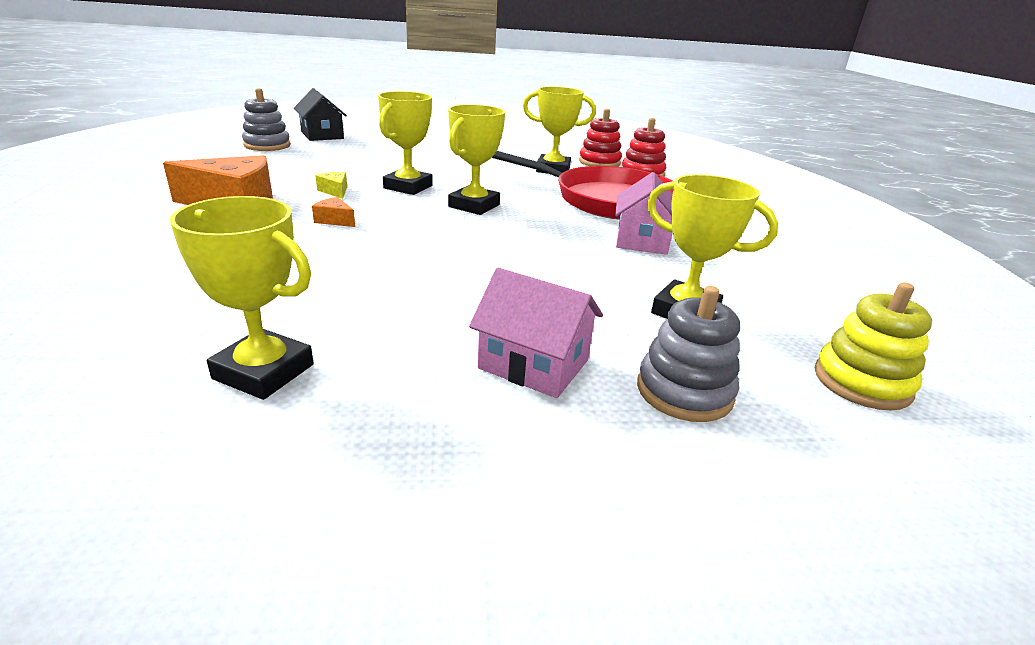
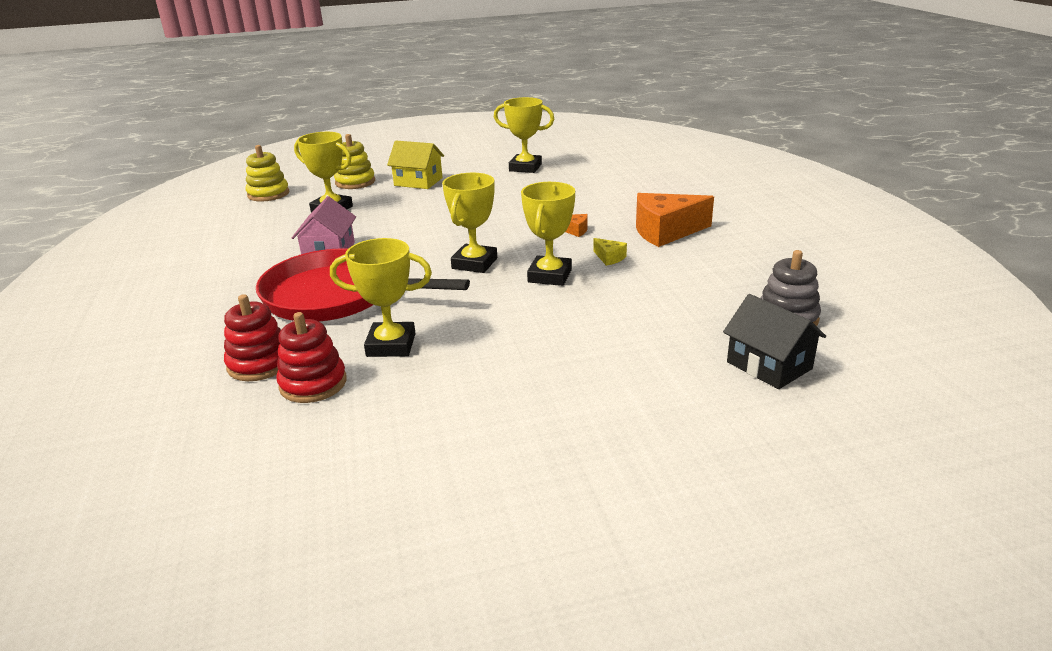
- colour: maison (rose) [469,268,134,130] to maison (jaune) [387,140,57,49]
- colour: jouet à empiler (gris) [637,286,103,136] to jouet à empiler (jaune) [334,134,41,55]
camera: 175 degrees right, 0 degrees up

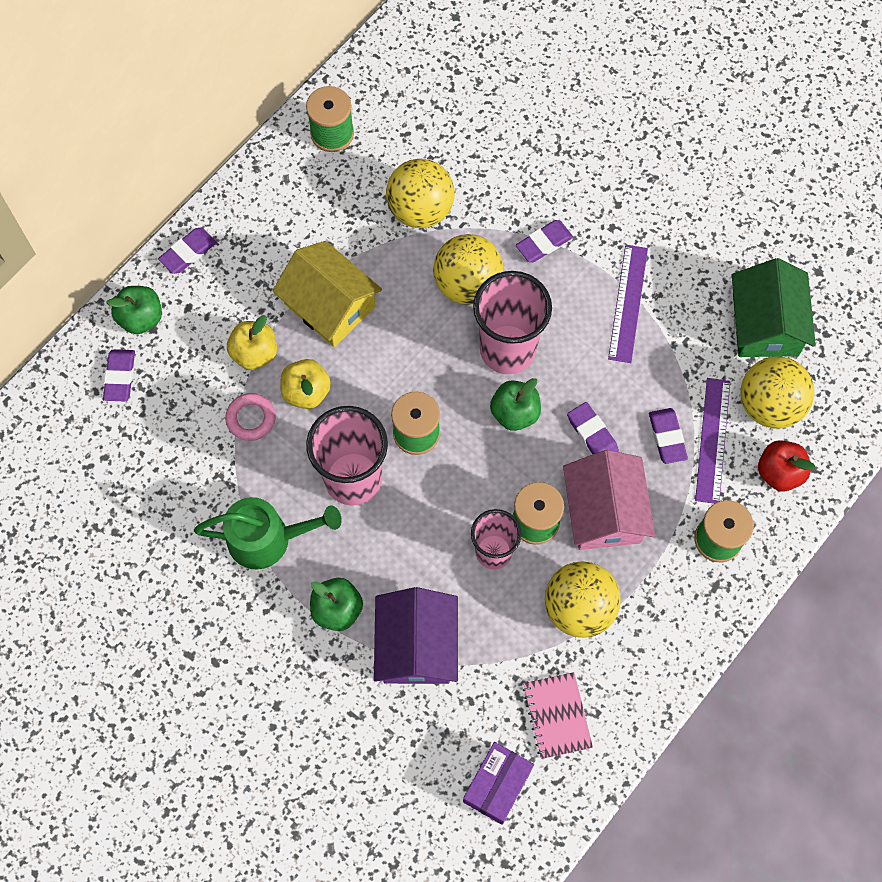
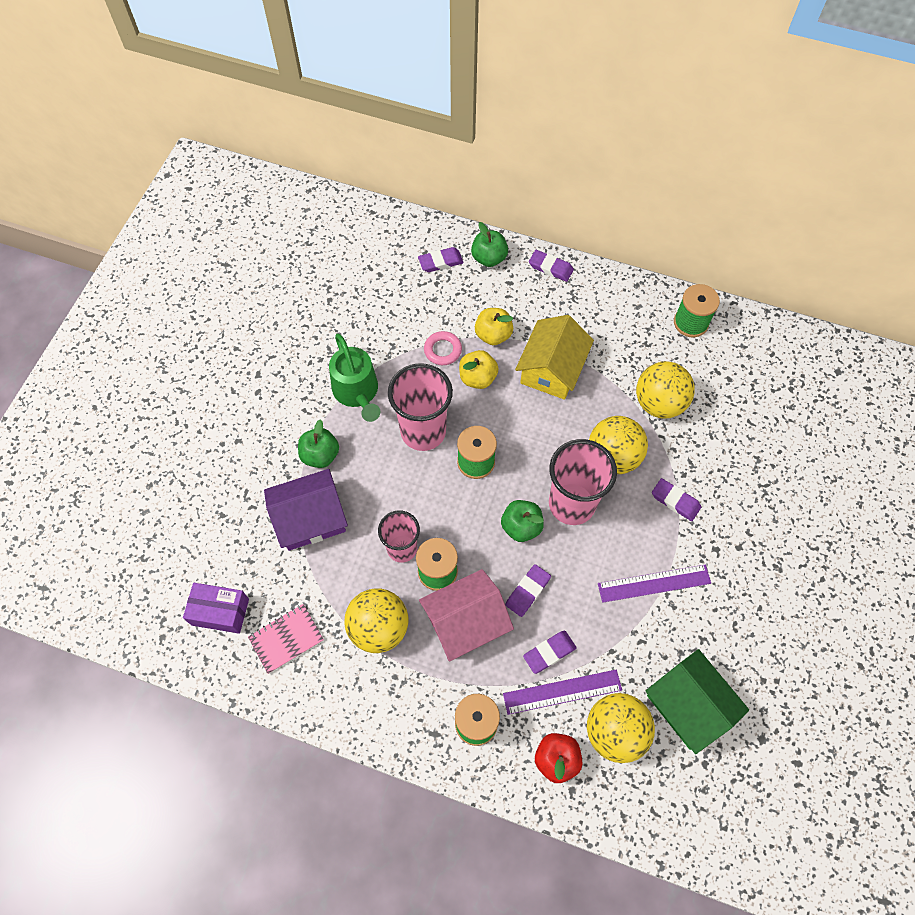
- spun: maison (vert) [732,258,84,99] = [646,649,103,105] 75 degrees clockwise
camera: 70 degrees right, 5 degrees down

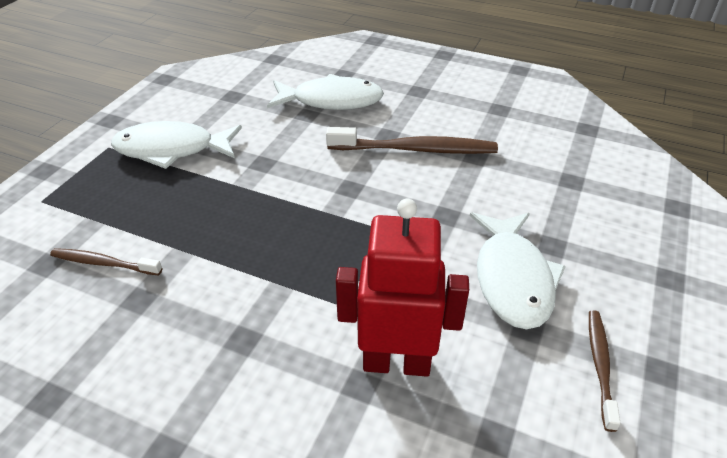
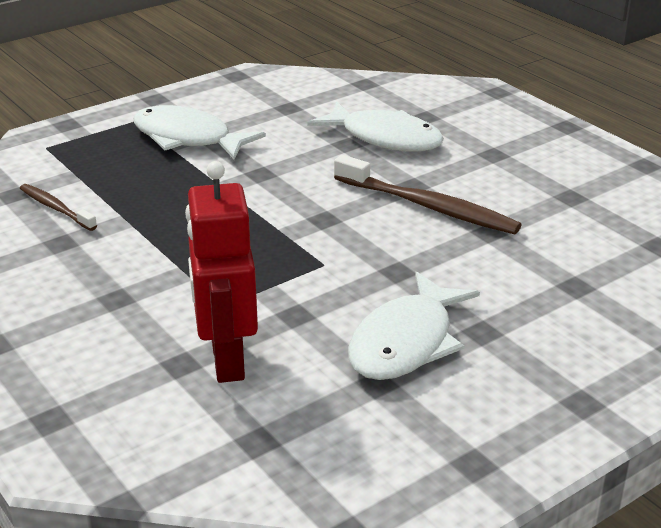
- spun: robot (rouge) [336,199,133,178] = [185,161,73,222] 135 degrees counterclockwise
- missing: brosse à dents (marron) [589,310,32,122]
camera: 30 degrees right, 10 degrees down

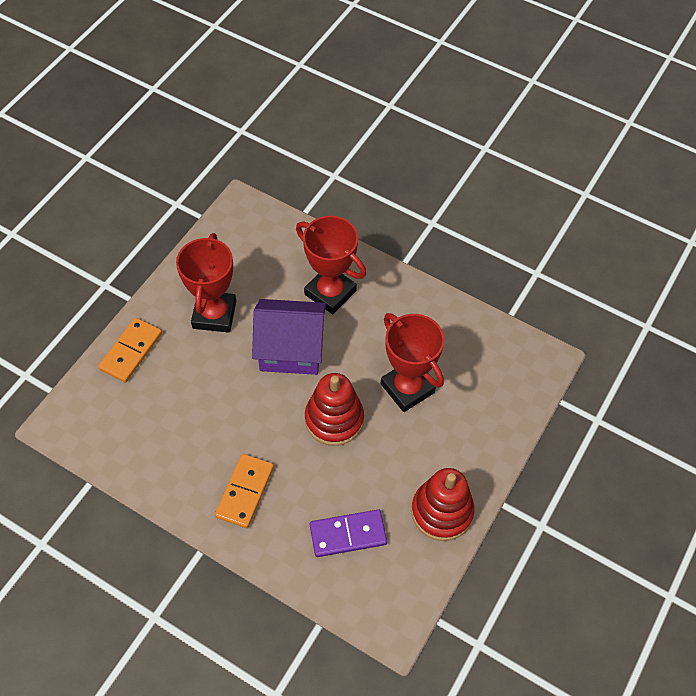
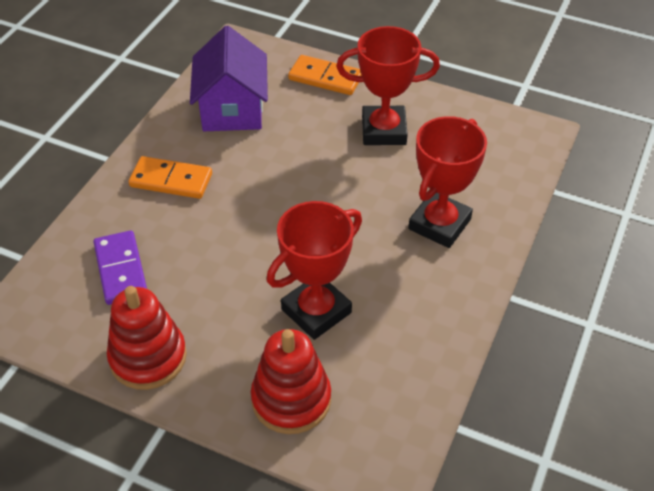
- relocated: maison (violet) [252,299,75,76] to [190,26,78,105]
- relocated: jouet à empiler (rouge) [305,373,59,73] to [251,329,80,105]
camera: 85 degrees right, 10 degrees down

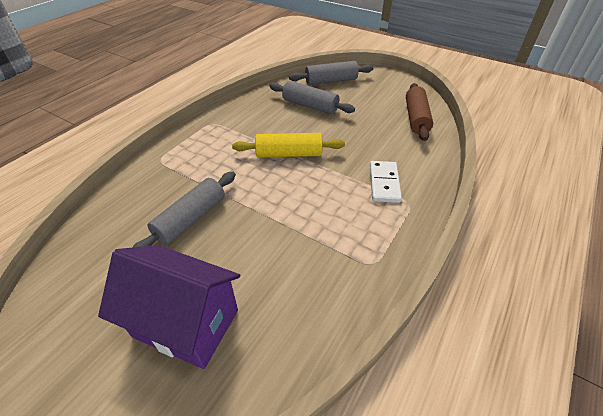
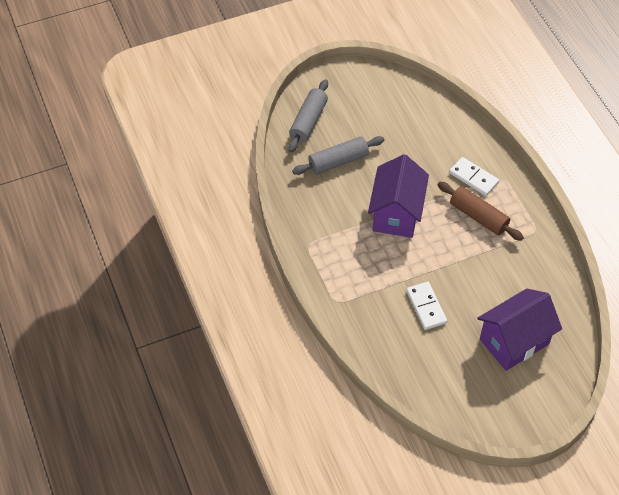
- relocated: rouleau à pâtisserie (marron) [406,83,27,58] to [438,182,86,59]
- exchanged: rouleau à pâtisserie (jaune) [232,133,113,25] to maison (violet) [368,154,61,84]
- exchanged: rouleau à pâtisserie (gris) [132,171,104,77] to domino (blanc) [406,282,41,48]
camera: 55 degrees left, 10 degrees up

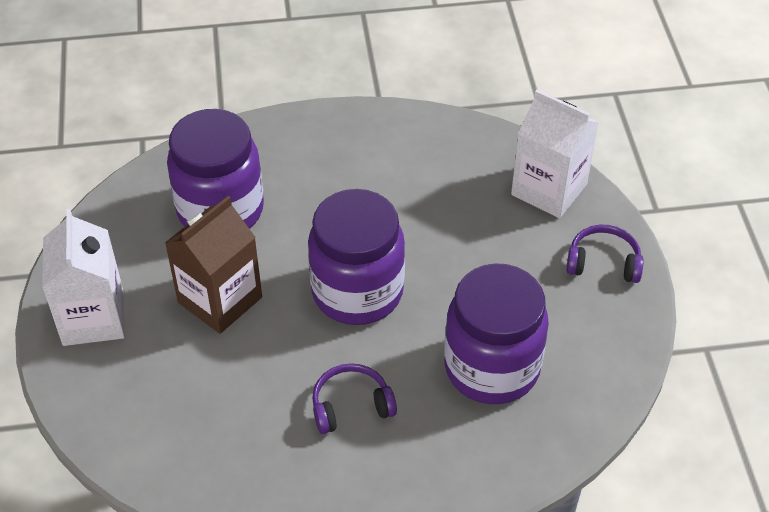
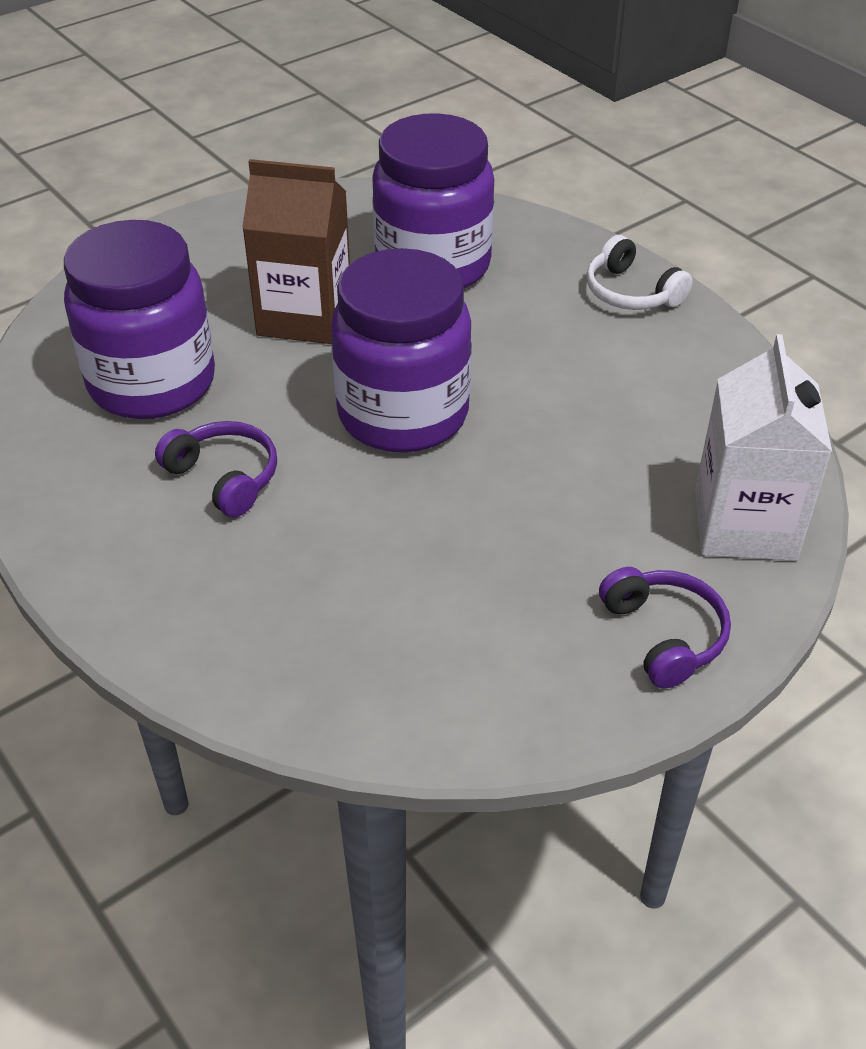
- missing: brique de lait (blanc) [42,209,83,137]
- relocated: bocal (violet) [444,263,105,141] to [64,220,151,199]
- appeared: casque audio (blanc) [587,235,106,75]
camera: 60 degrees right, 5 degrees down

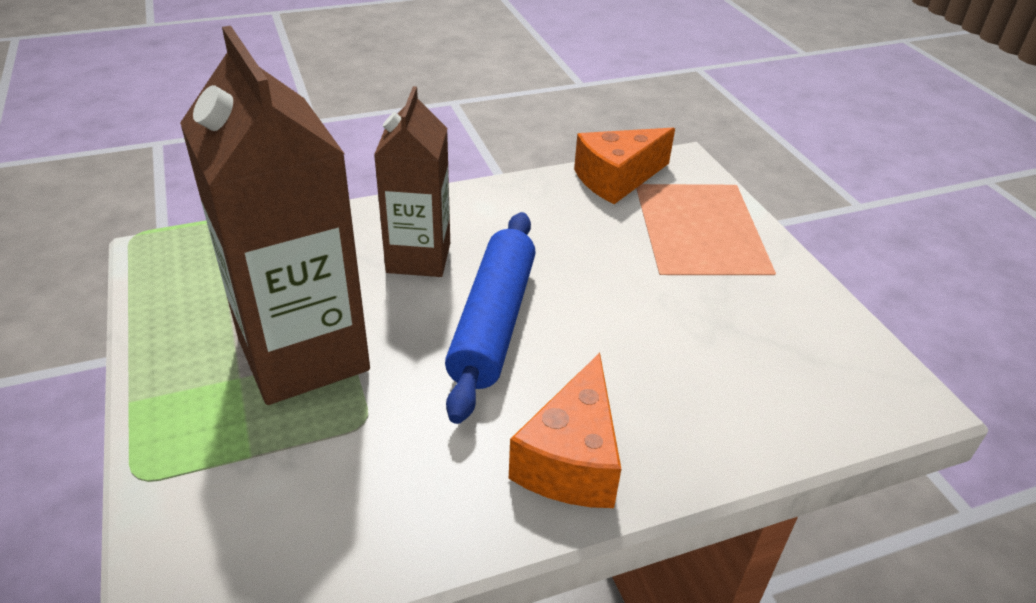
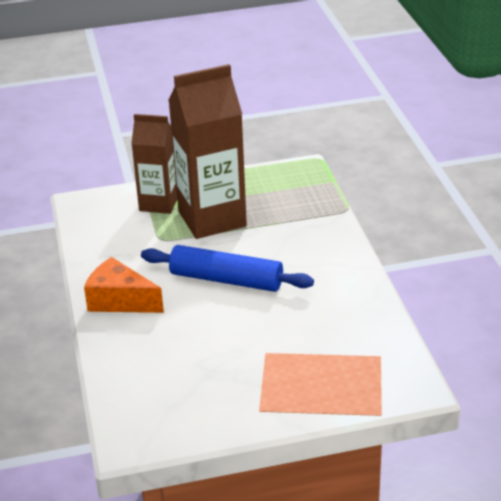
- relocated: brique de lait (marron) [374,86,76,191] to [131,114,46,100]
- missing: fromage (orange) [574,128,101,76]
camera: 100 degrees right, 5 degrees down

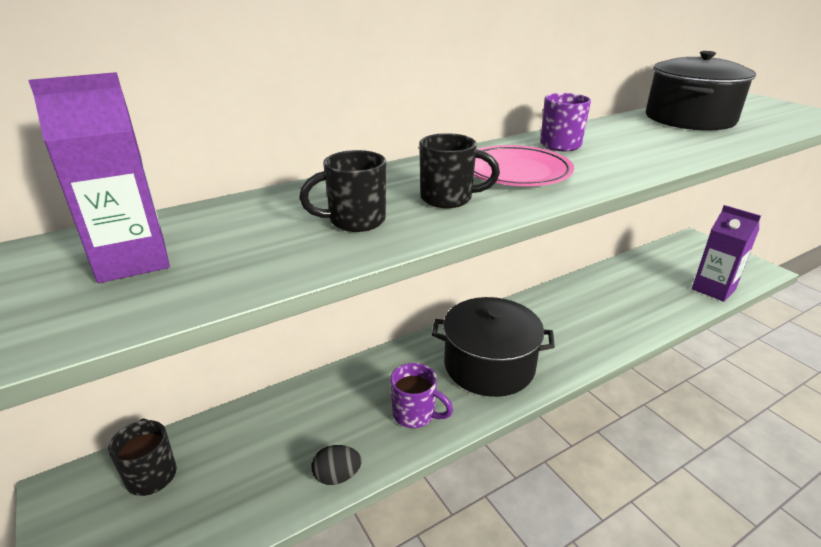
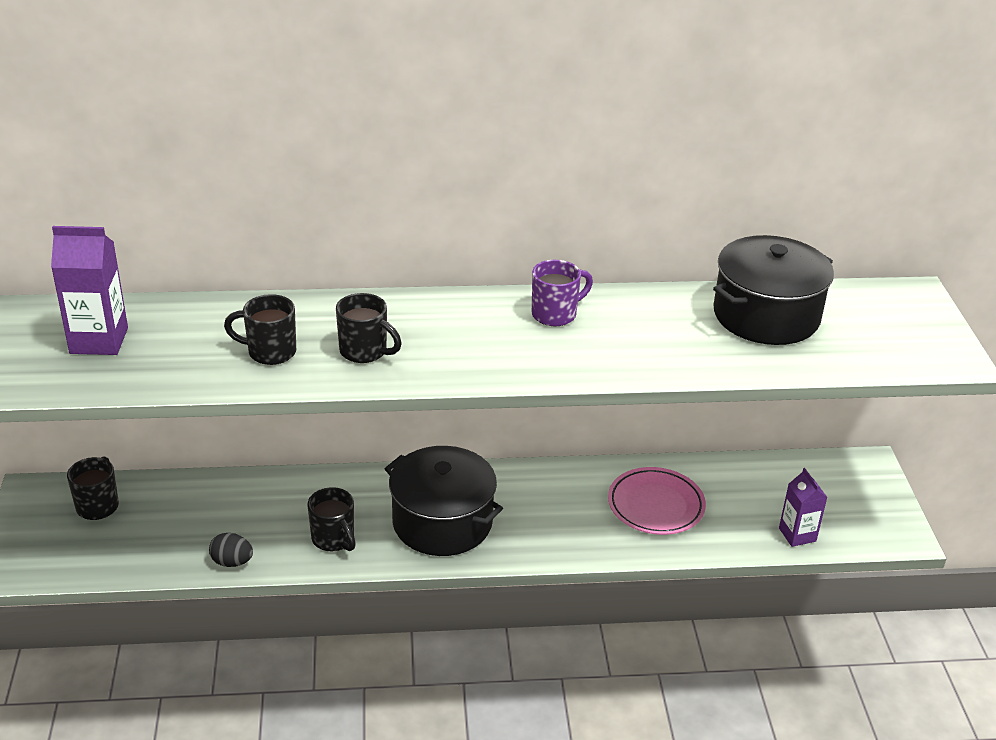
- relocated: assiette (rose) [474,145,100,41] to [608,467,98,68]
- size: brique de lait (violet) [692,205,69,97] = [779,468,49,79] x0.66
- colour: tasse (violet) [390,363,63,65] to tasse (noir) [307,487,49,64]
camera: 25 degrees right, 5 degrees up

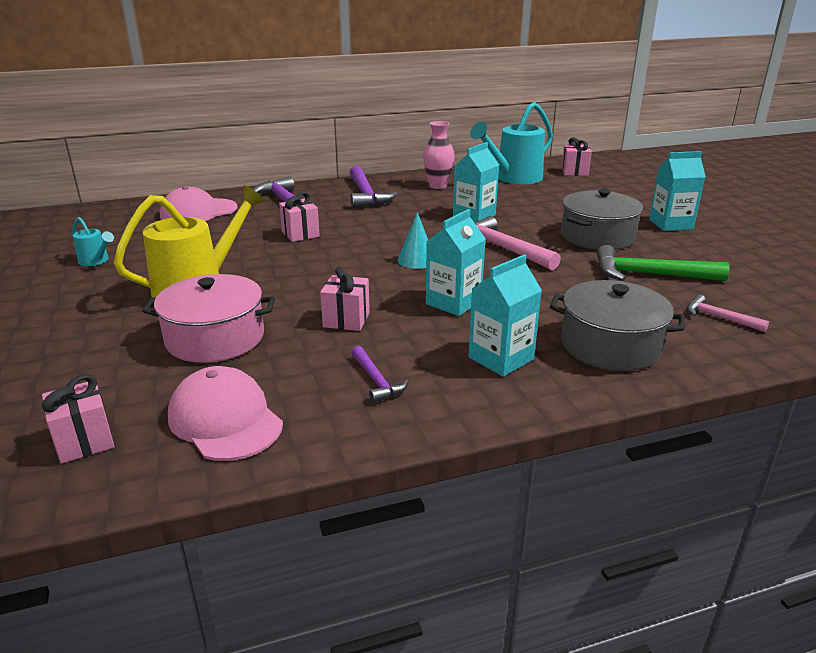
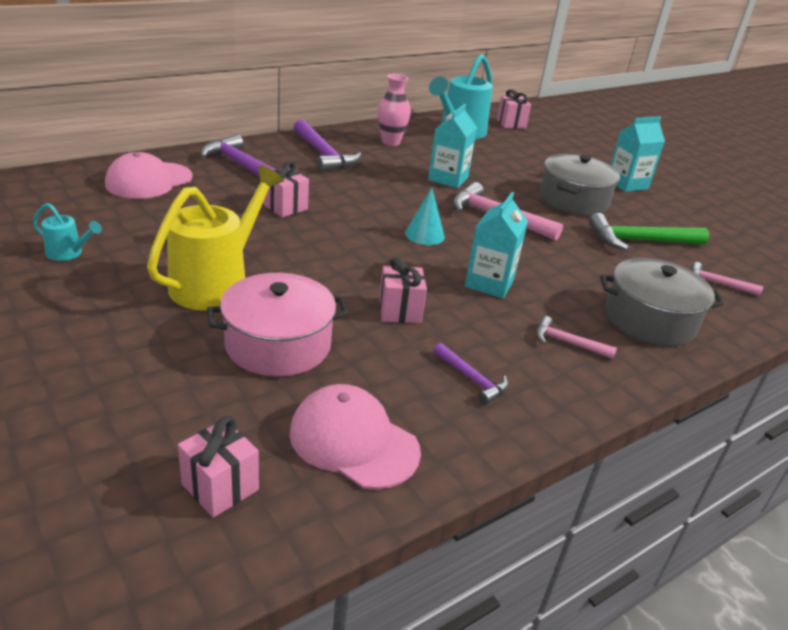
- exchanged: brique de lait (turquoise) [469,254,73,122] to marteau (rose) [536,316,81,43]
camera: 20 degrees left, 5 degrees up

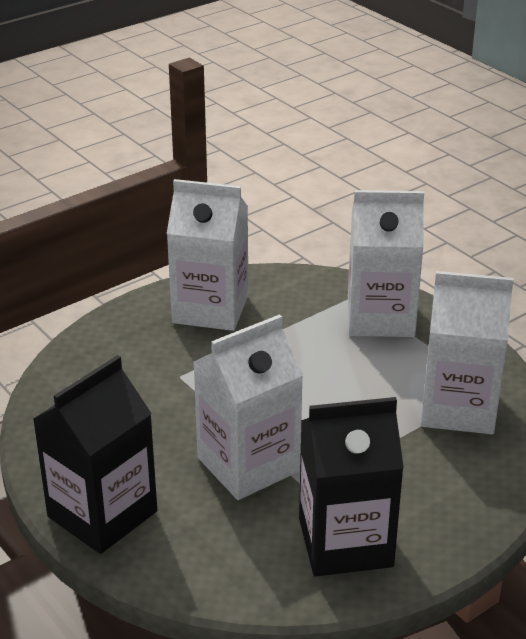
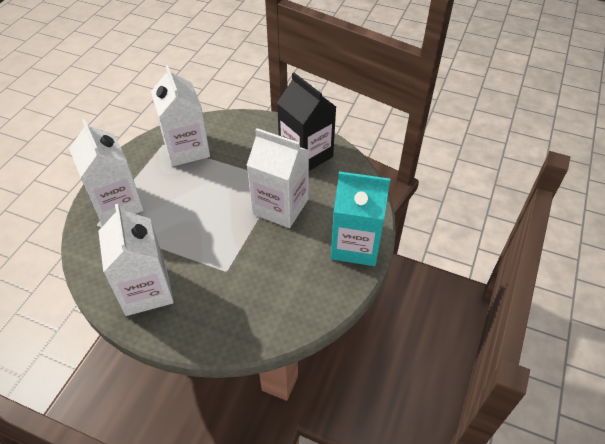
- colour: brique de lait (noir) [33,355,124,199] to brique de lait (turquoise) [331,171,59,95]
camera: 120 degrees left, 15 degrees up

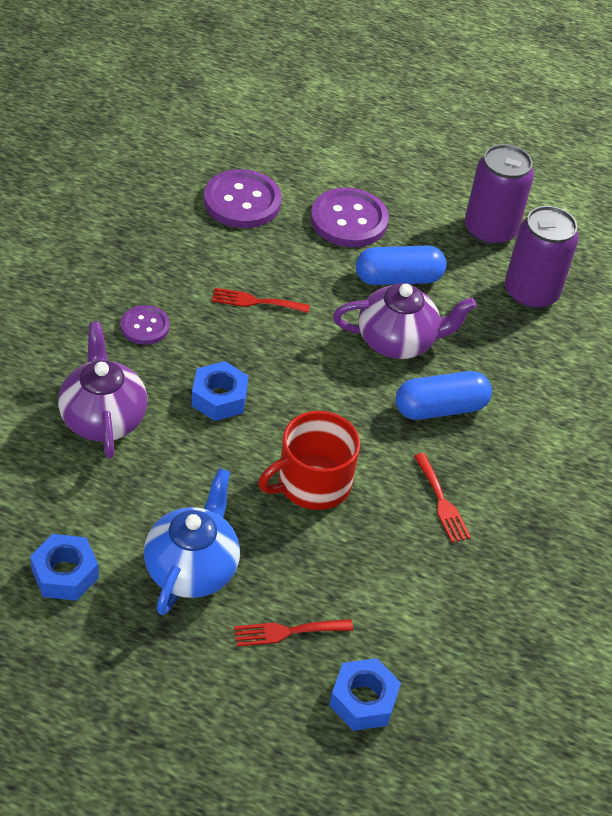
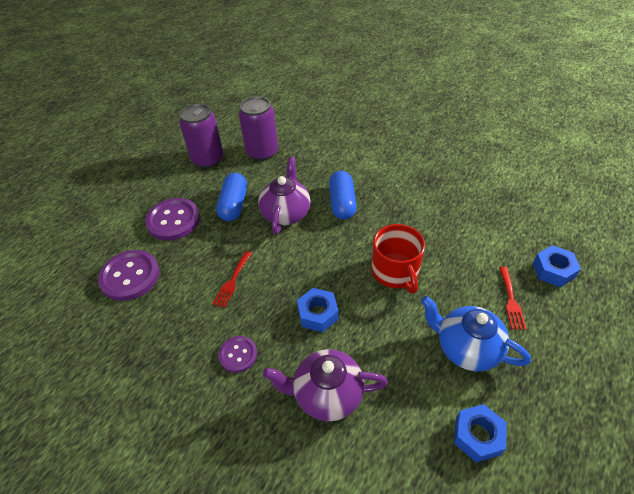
- missing: fourchette (rouge) [414,453,57,90]
camera: 70 degrees left, 0 degrees up

